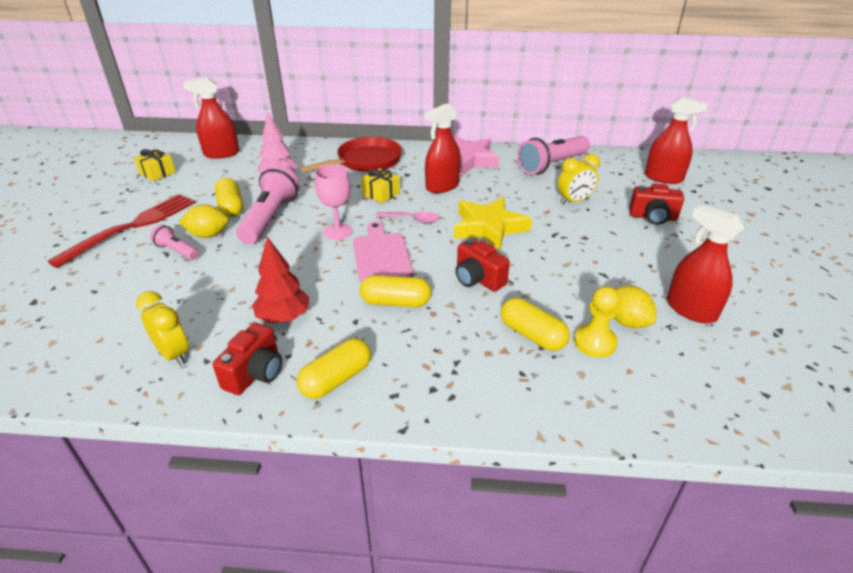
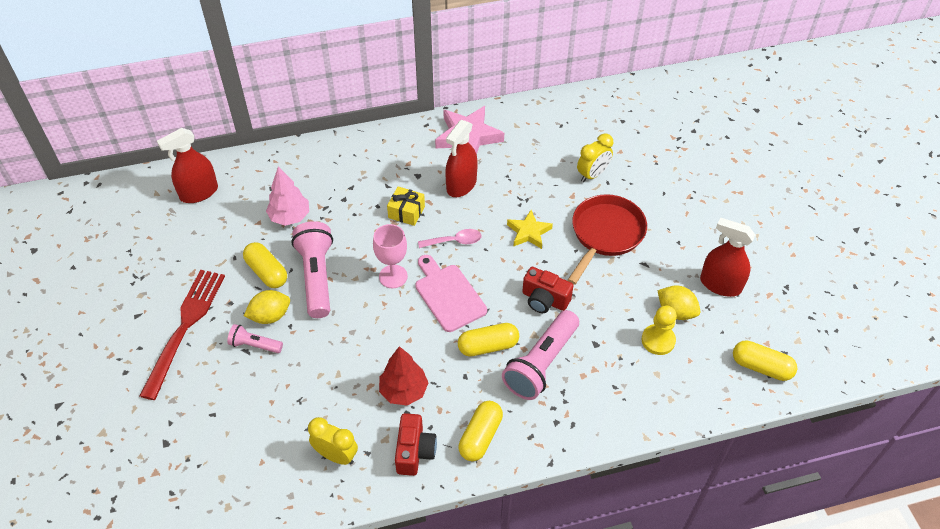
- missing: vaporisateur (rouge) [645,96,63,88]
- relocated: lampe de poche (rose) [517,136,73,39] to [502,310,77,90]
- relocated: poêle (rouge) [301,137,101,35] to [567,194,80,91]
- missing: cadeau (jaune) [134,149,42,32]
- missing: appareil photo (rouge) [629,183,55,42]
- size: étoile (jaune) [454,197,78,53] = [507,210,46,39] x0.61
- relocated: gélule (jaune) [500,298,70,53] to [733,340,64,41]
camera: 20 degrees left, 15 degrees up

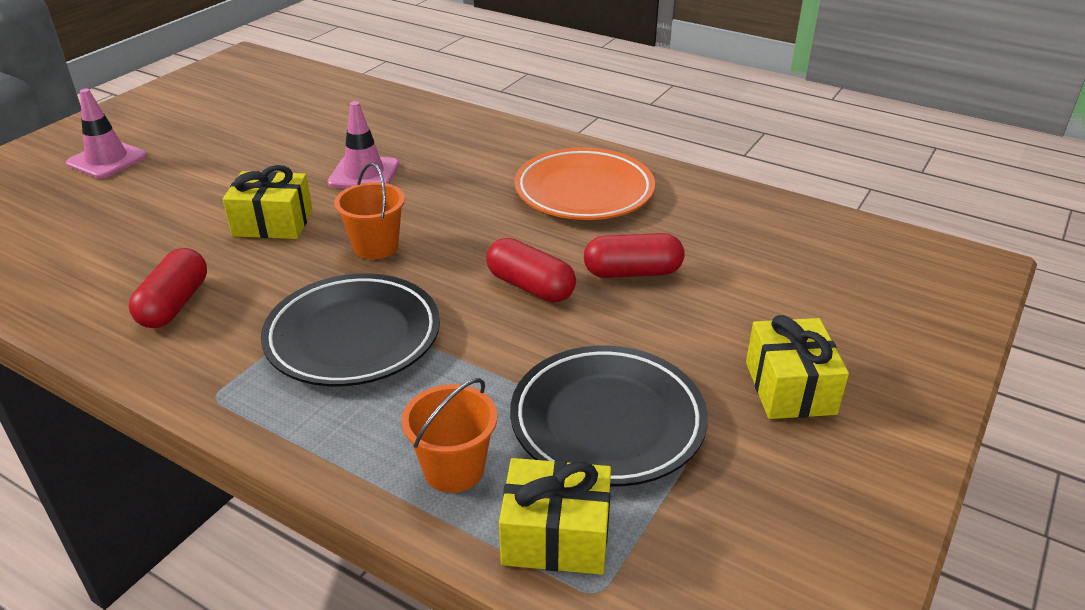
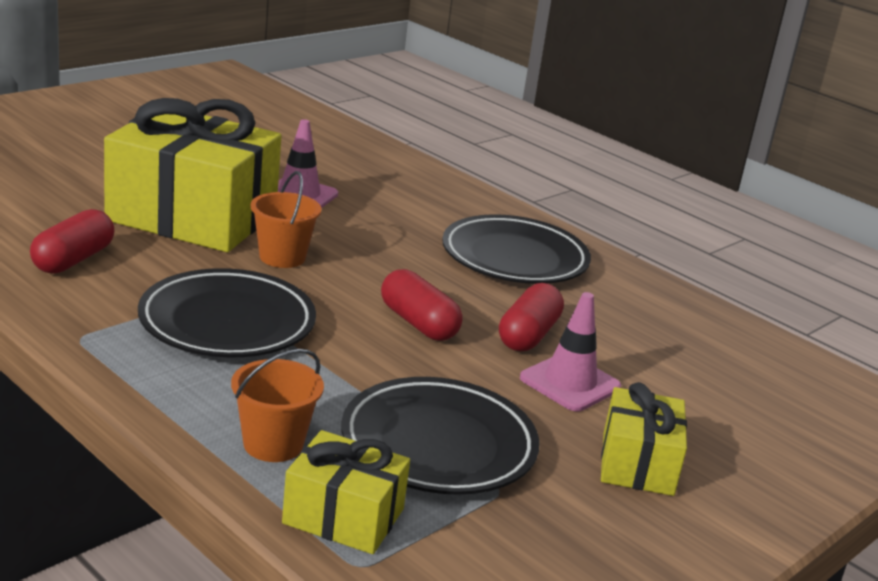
- relocated: cône de chantier (rose) [66,89,81,90] to [520,292,101,119]
- colour: assiette (orange) [514,148,141,72] to assiette (noir) [442,214,149,70]
- size: cadeau (jaune) [223,165,90,74] = [104,98,177,154] x1.99
- spun: gélule (rouge) [584,233,101,45] = [499,283,65,68] 75 degrees counterclockwise
camera: 10 degrees right, 10 degrees down

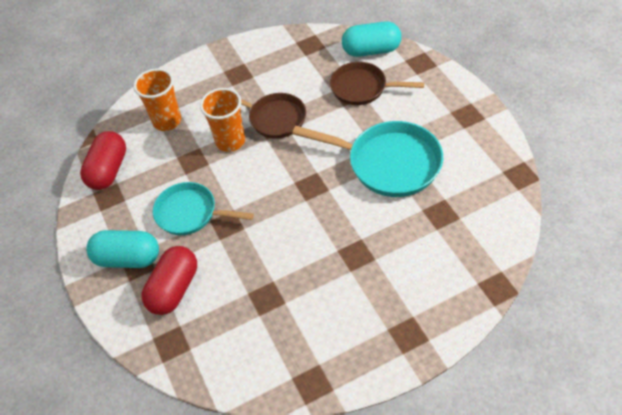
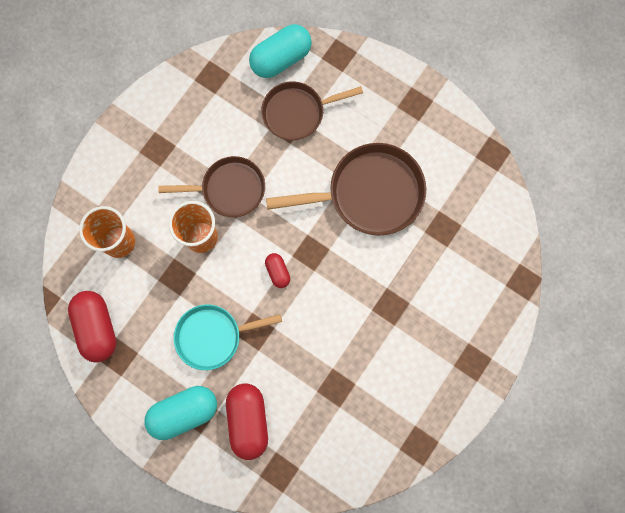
- colour: poêle (turquoise) [292,121,151,76] to poêle (marron) [266,143,161,92]
- appeared: gélule (rouge) [265,253,25,35]
camera: 35 degrees left, 25 degrees up

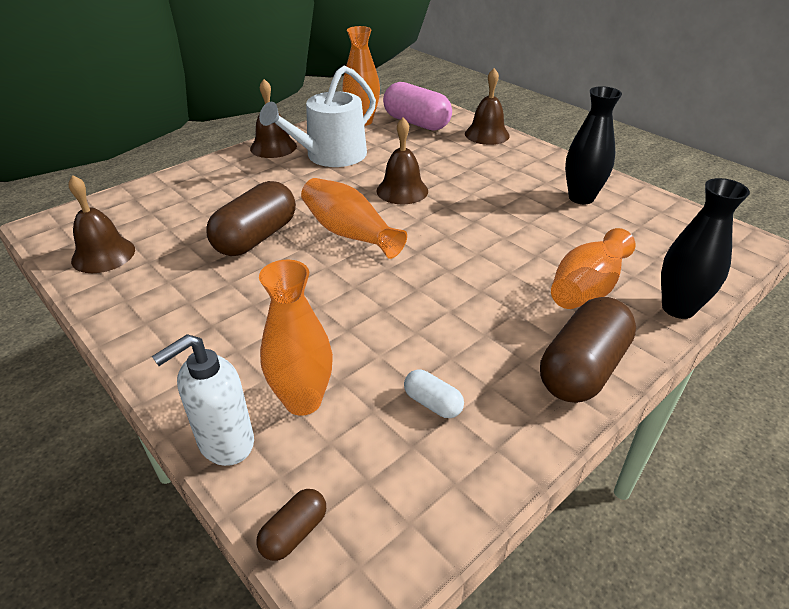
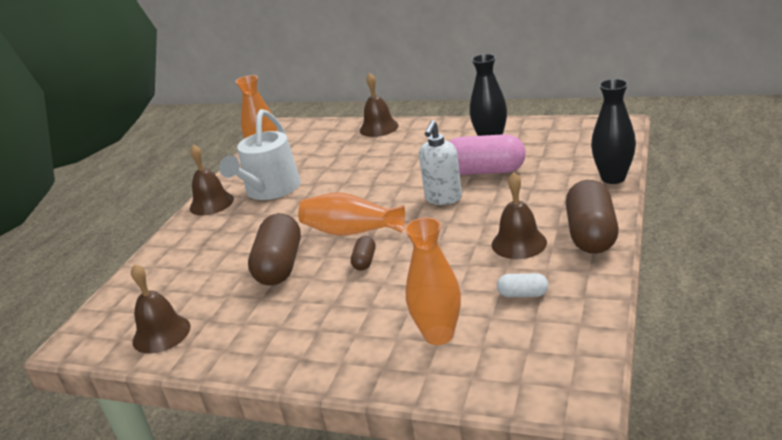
- relocated: gélule (rose) [383,82,69,49] to [448,134,78,41]
- relocated: cloche (marron) [377,117,51,87] to [492,172,55,87]
- missing: vase (orange) [551,228,85,81]
- relocated: distributeur de savon (blanc) [152,334,102,132] to [419,120,43,85]
- relocated: gélule (marron) [256,489,70,72] to [351,236,24,35]
camera: 25 degrees left, 10 degrees down

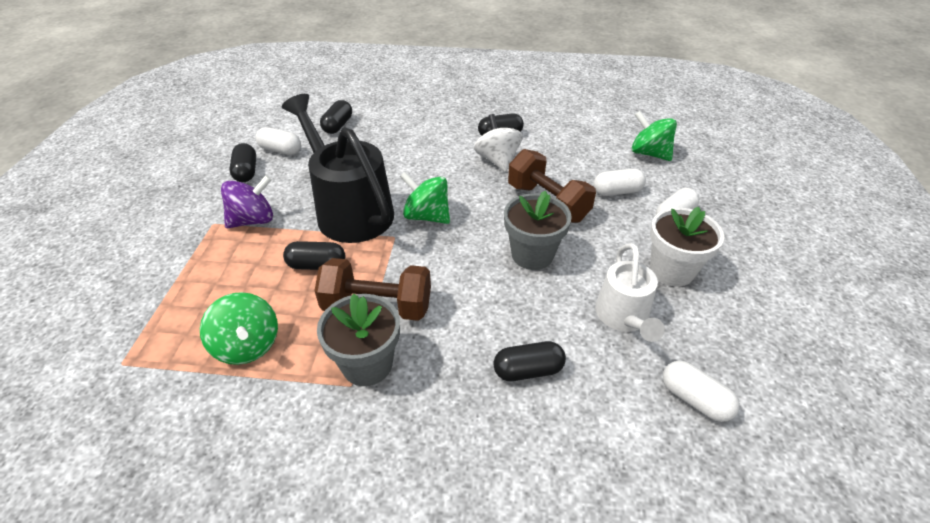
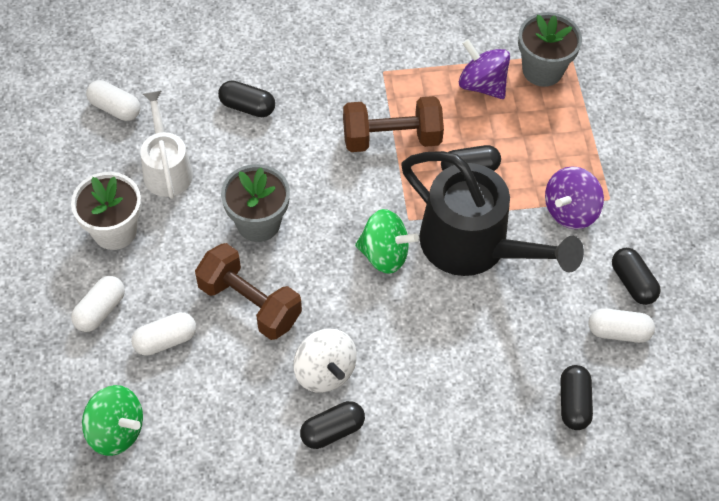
- colour: toupie (vert) [200,292,78,73] to toupie (violet) [459,39,51,60]
- relocated: pot de fleurs (gris) [317,294,83,92] to [518,12,64,75]
- spun: gélule (noir) [493,341,73,40] = [218,80,57,37] 45 degrees clockwise
camera: 165 degrees right, 15 degrees up

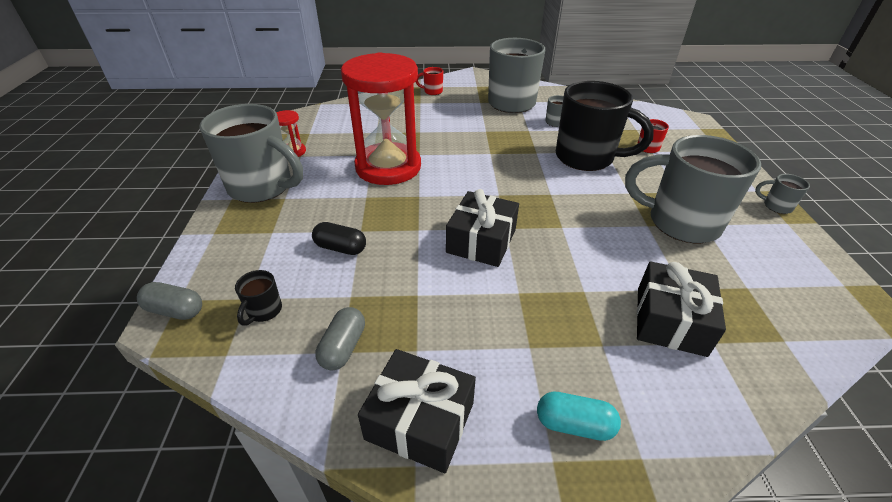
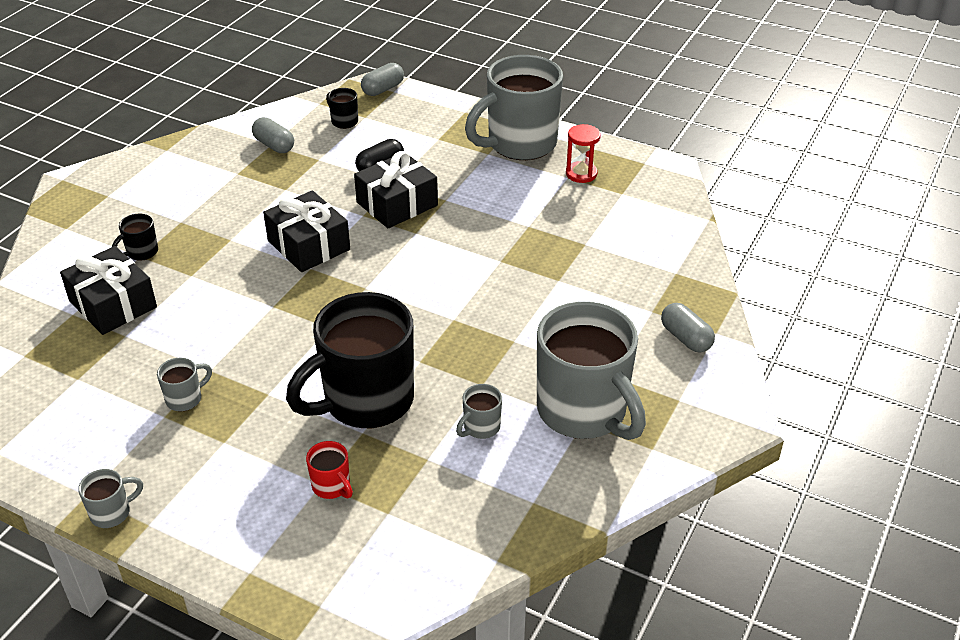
- missing: sablier (rouge) [341,52,80,133]
- exchanged: tasse (rouge) [416,67,27,28] to gélule (gris) [661,303,54,49]
- size: tasse (gris) [625,135,136,108] = [157,358,55,53] x0.40
- relocated: cadeau (noir) [358,349,118,124] to [354,151,84,77]
- missing: gélule (turquoise) [537,392,84,49]
- appeared: tasse (noir) [112,214,46,47]
camera: 120 degrees right, 0 degrees up

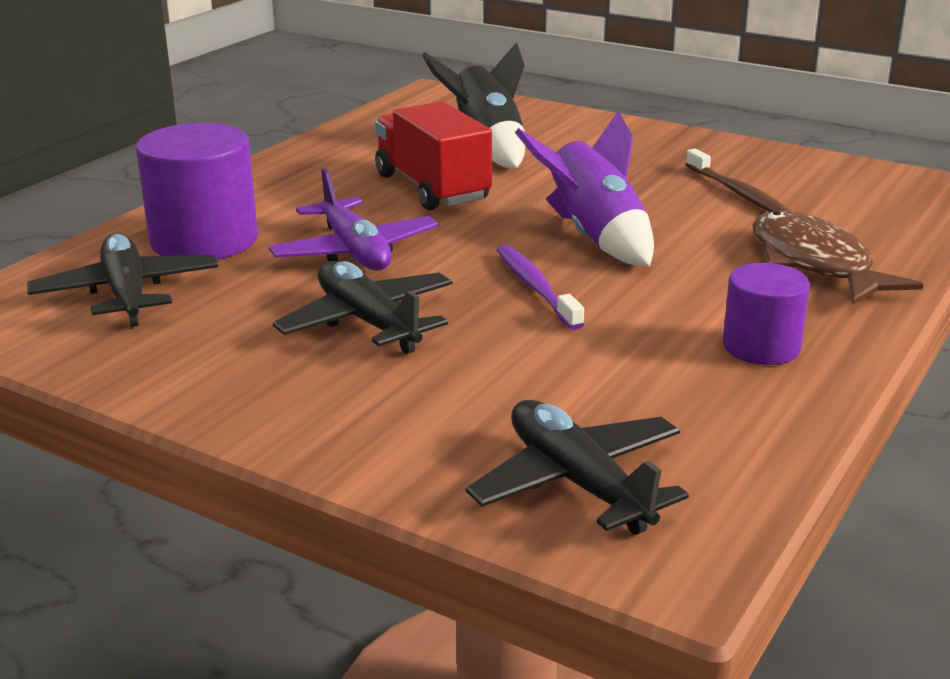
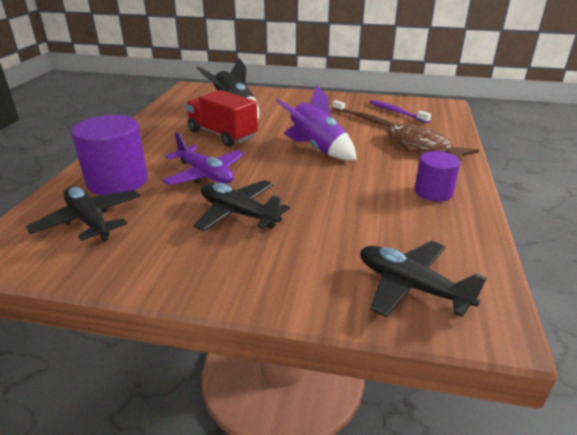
- relocated: brosse à dents (violet) [497,245,87,85] to [370,100,61,23]
camera: 20 degrees left, 5 degrees up

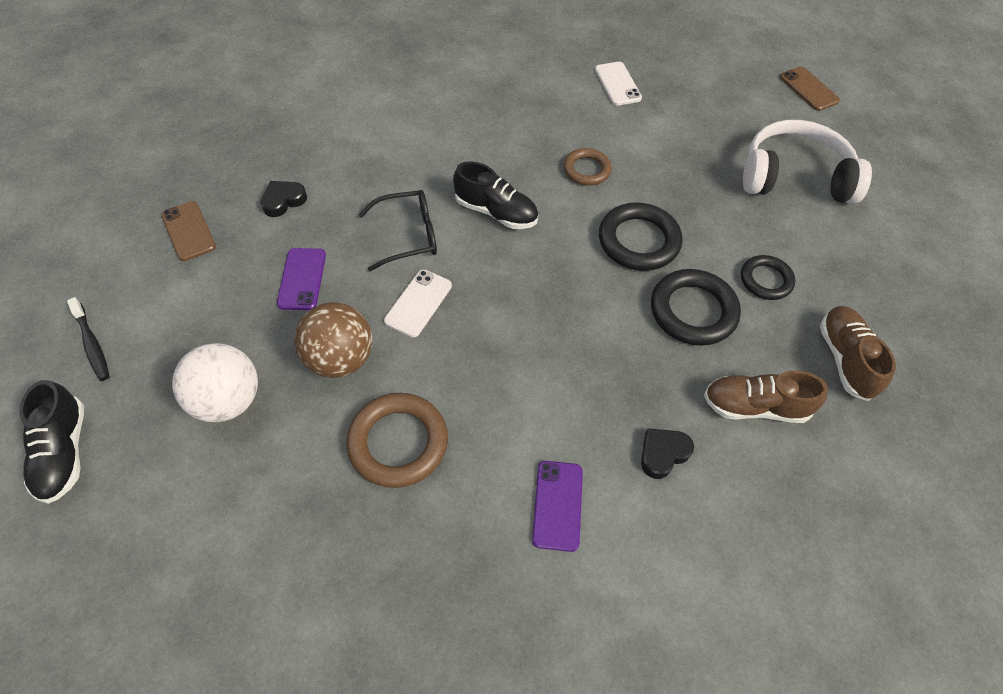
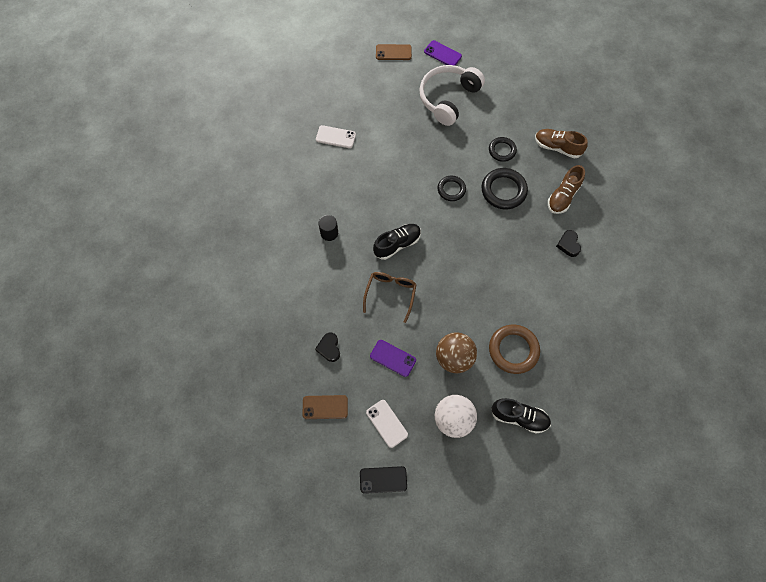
- missing: anneau (marron) [563,148,49,38]
- colour: lunettes (noir) [358,190,79,81] to lunettes (marron) [363,272,54,51]
- size: anneau (noir) [599,202,83,69] = [437,176,29,25] x0.62
- relocated: téléphone (blanc) [384,270,68,68] to [366,400,42,48]
- exchanged: brosse à dents (noir) [67,297,43,84] to téléphone (noir) [360,466,47,28]
- relocated: chaussure (noir) [20,380,64,124] to [491,398,60,36]
- relocated: téléphone (violet) [532,461,51,91] to [424,40,38,26]
- appeared: cylindre (noir) [319,215,19,26]
camera: 60 degrees left, 10 degrees up

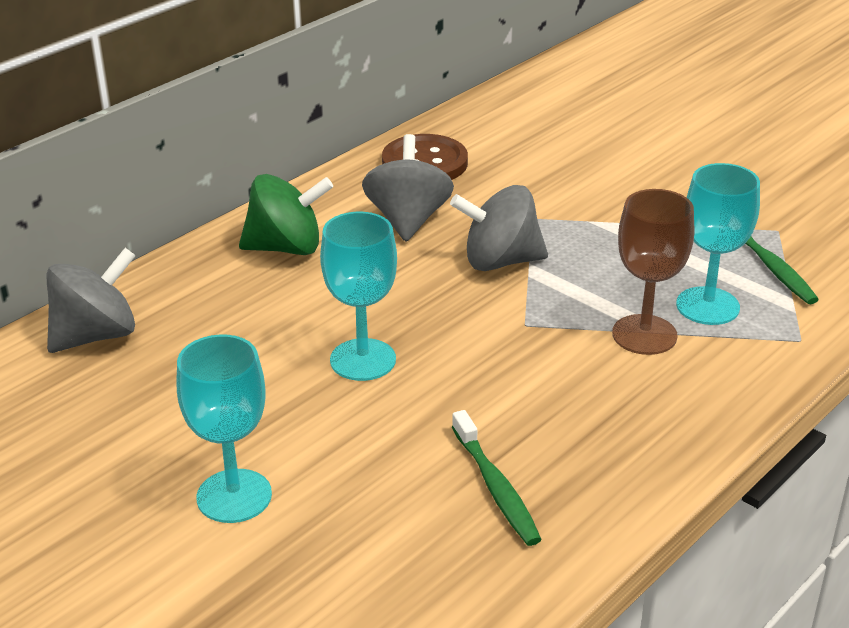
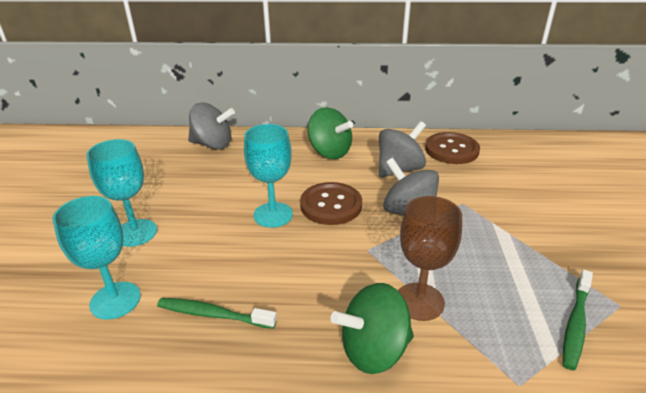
- relocated: verre à pied (turquoise) [676,163,84,162] to [52,196,89,124]
- spun: brosse à dents (vert) [452,410,90,136] = [157,298,120,31] 75 degrees clockwise
- appeared: bouton (marron) [300,182,62,43]
- appeared: toupie (vert) [331,283,83,91]
camera: 50 degrees right, 0 degrees up

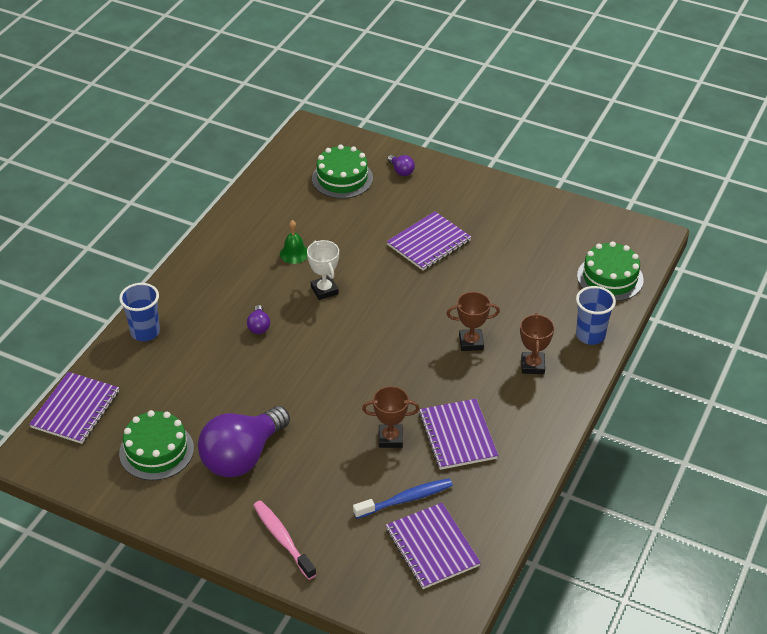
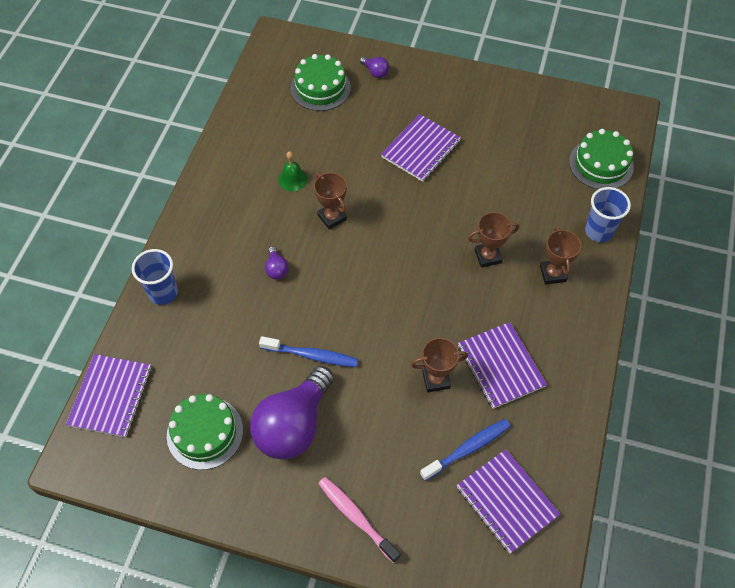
- colour: trophée (blanc) [307,240,32,60] to trophée (marron) [314,172,33,58]
- appeared: brosse à dents (bleu) [259,336,99,31]
camera: 10 degrees left, 15 degrees up

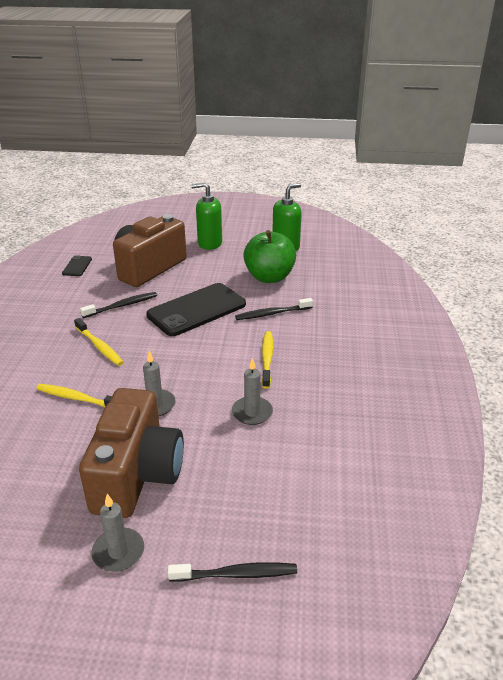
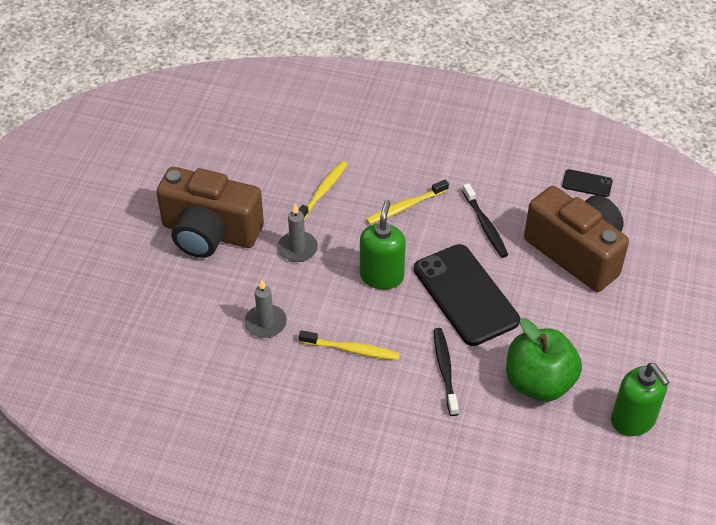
- relocated: distributeur de savon (vert) [191,182,31,68] to [360,200,46,90]
- missing: bougie (gris) [91,494,53,78]
- missing: brosse à dents (noir) [168,562,129,20]
camera: 100 degrees right, 15 degrees up

